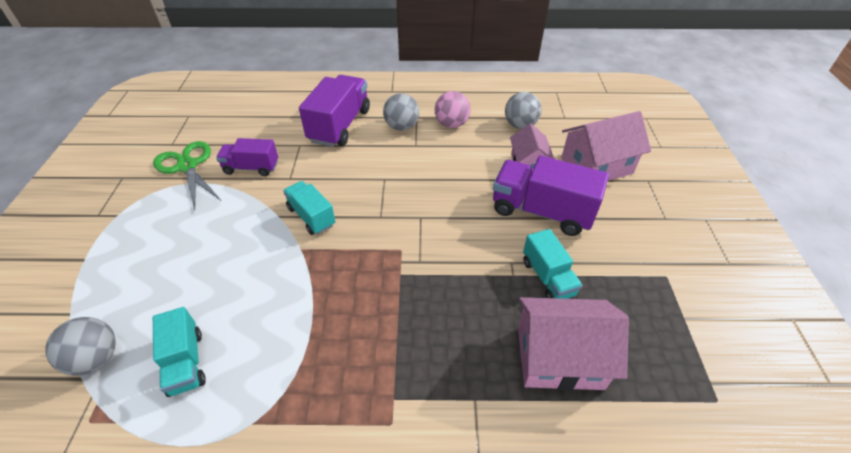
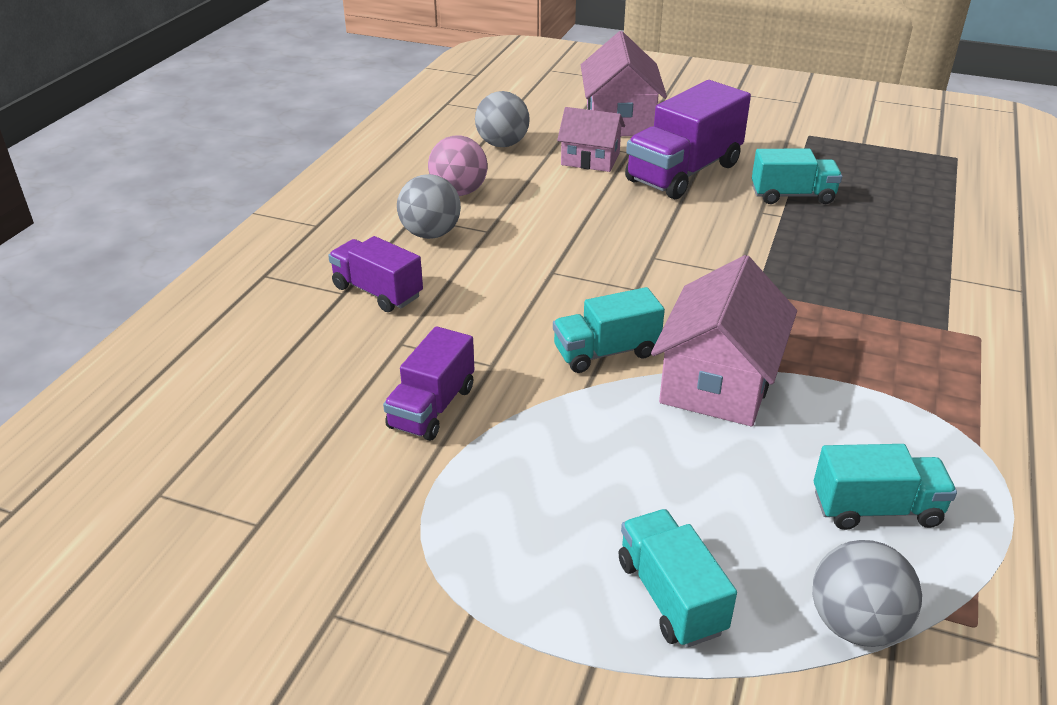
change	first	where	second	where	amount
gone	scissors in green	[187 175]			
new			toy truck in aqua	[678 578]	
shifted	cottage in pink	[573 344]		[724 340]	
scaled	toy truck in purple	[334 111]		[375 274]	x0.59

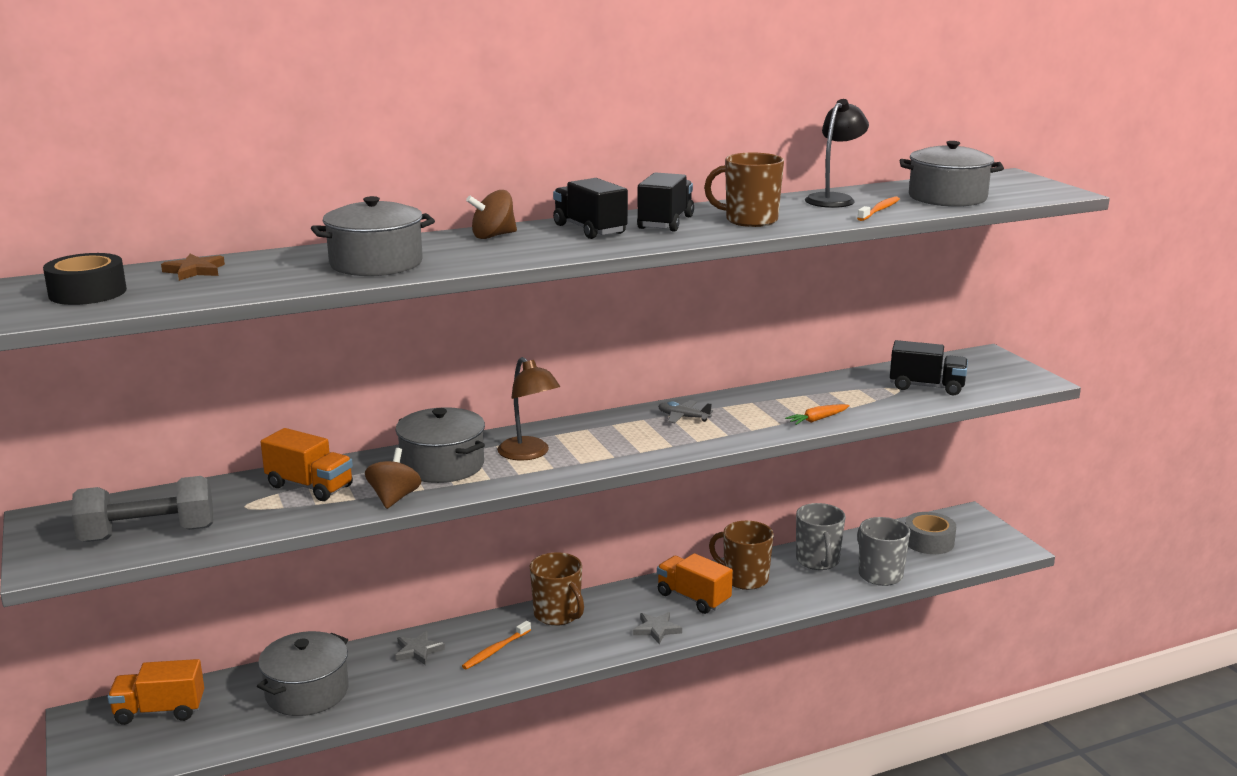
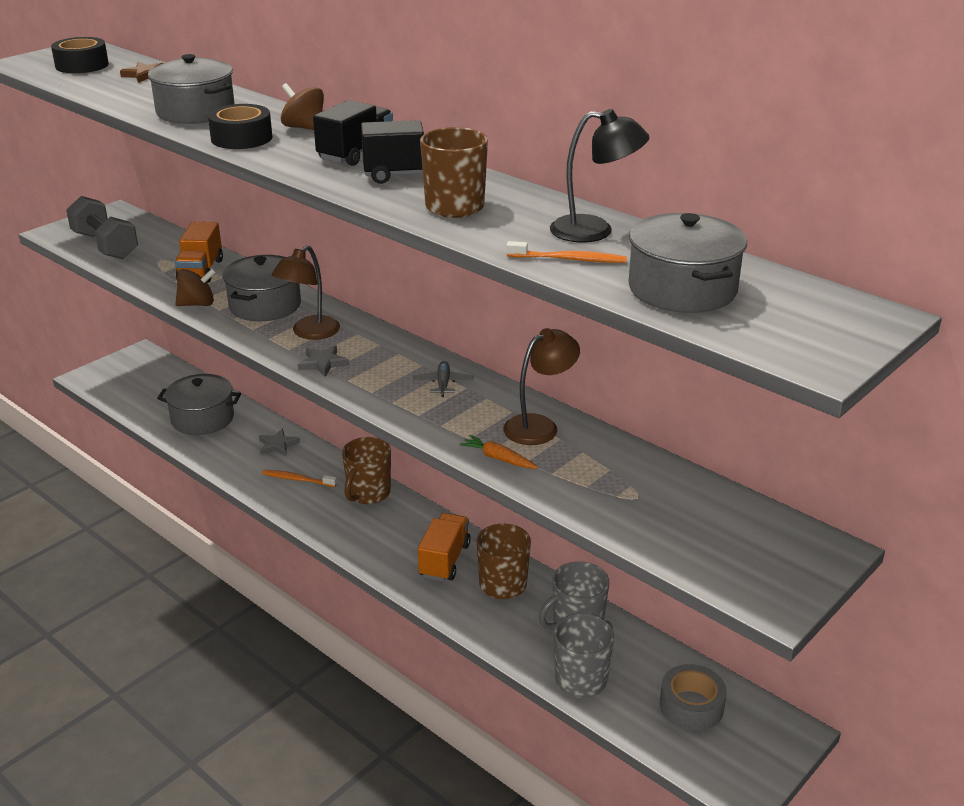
change	first	where	second	where	amount
gone	toy truck in orange	[155 692]			
gone	toy truck in black	[929 367]			
new			roll of tape in black	[240 126]	
new			desk lamp in russet	[541 386]	
shifted	star shape in ash-grey	[657 628]		[323 361]	

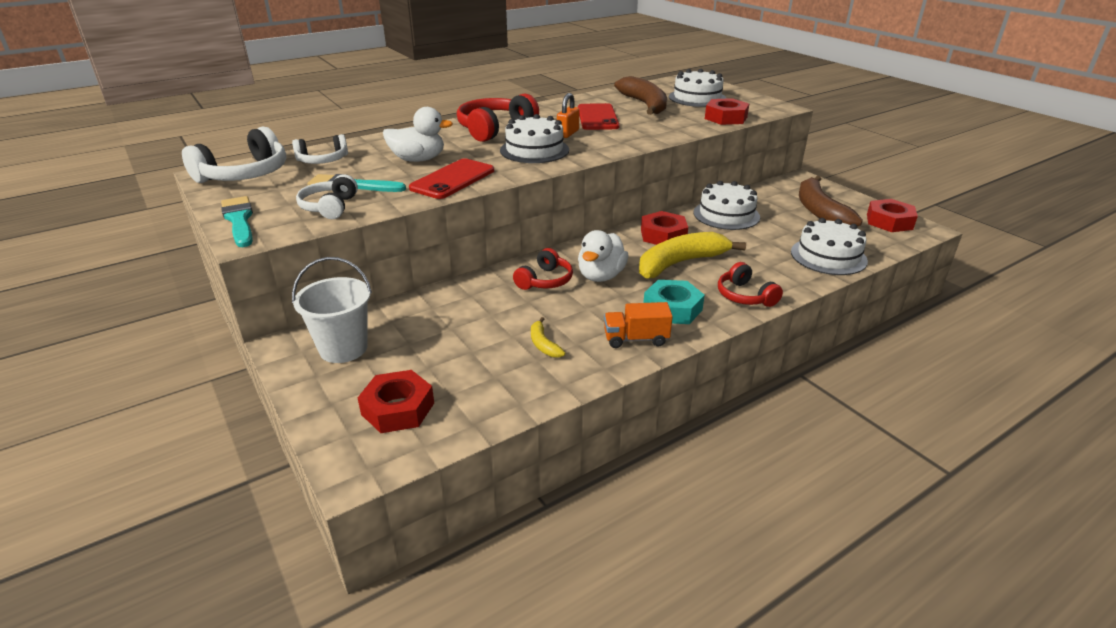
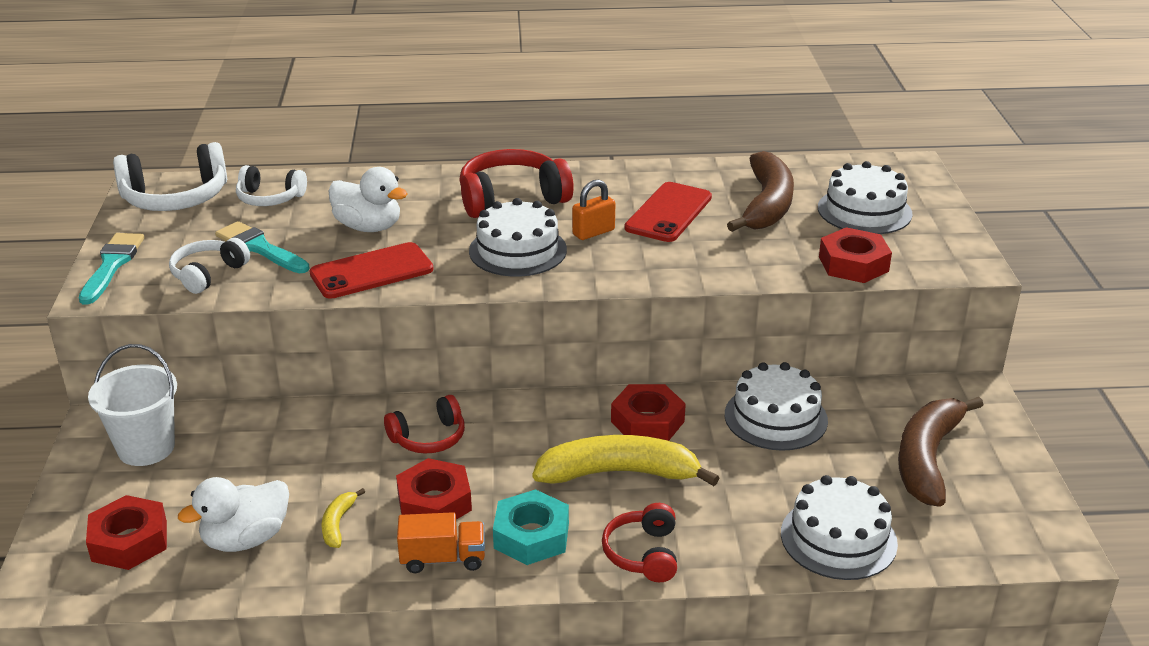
change	first	where	second	where	amount
shifted	duck in snow-white	[603 256]		[233 514]	
shifted	hex nut in crimson	[892 215]		[434 489]	
rotated	toy truck in orange	[638 325]		[441 542]	150 degrees clockwise

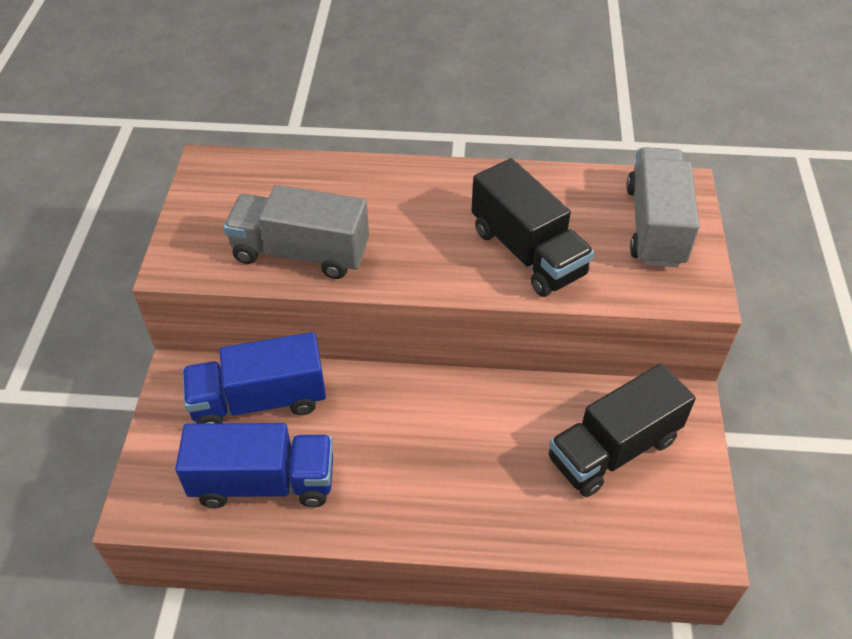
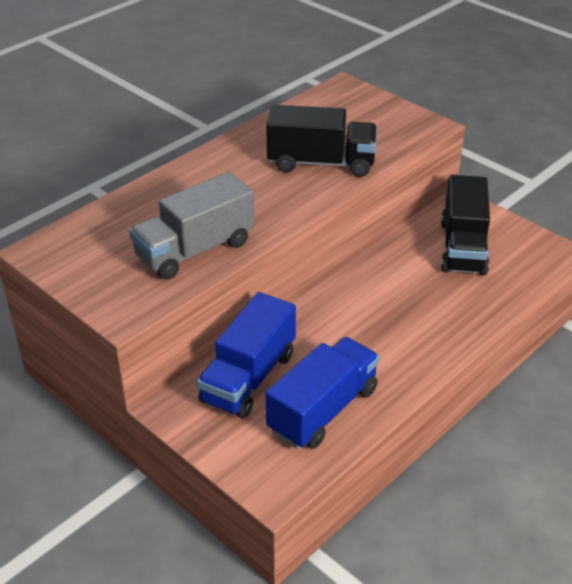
change	first	where	second	where	amount
gone	toy truck in ash-grey	[662 207]			

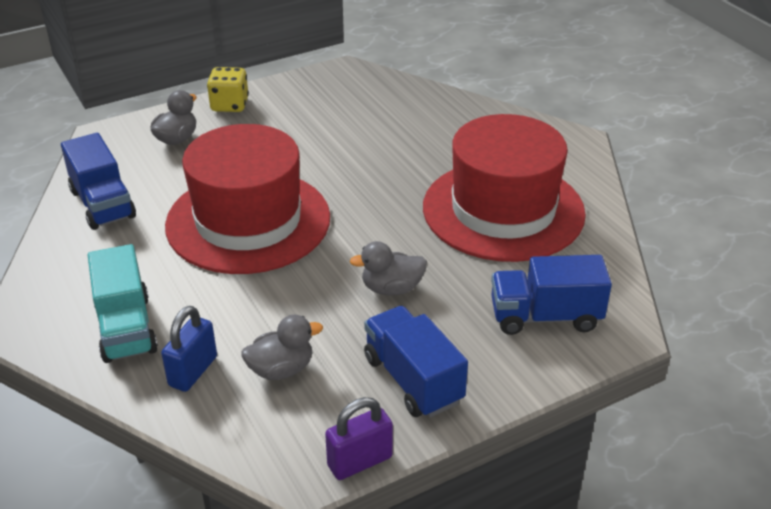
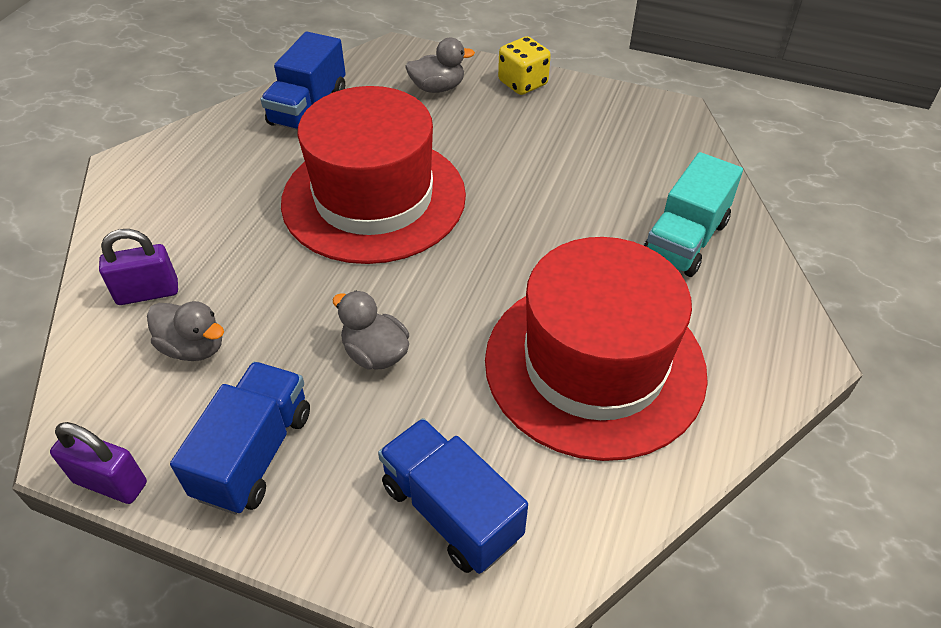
change	first	where	second	where	amount
shifted	toy truck in aqua	[123 303]		[693 214]	
repainted	lock in blue	[189 349]	lock in purple	[138 267]	

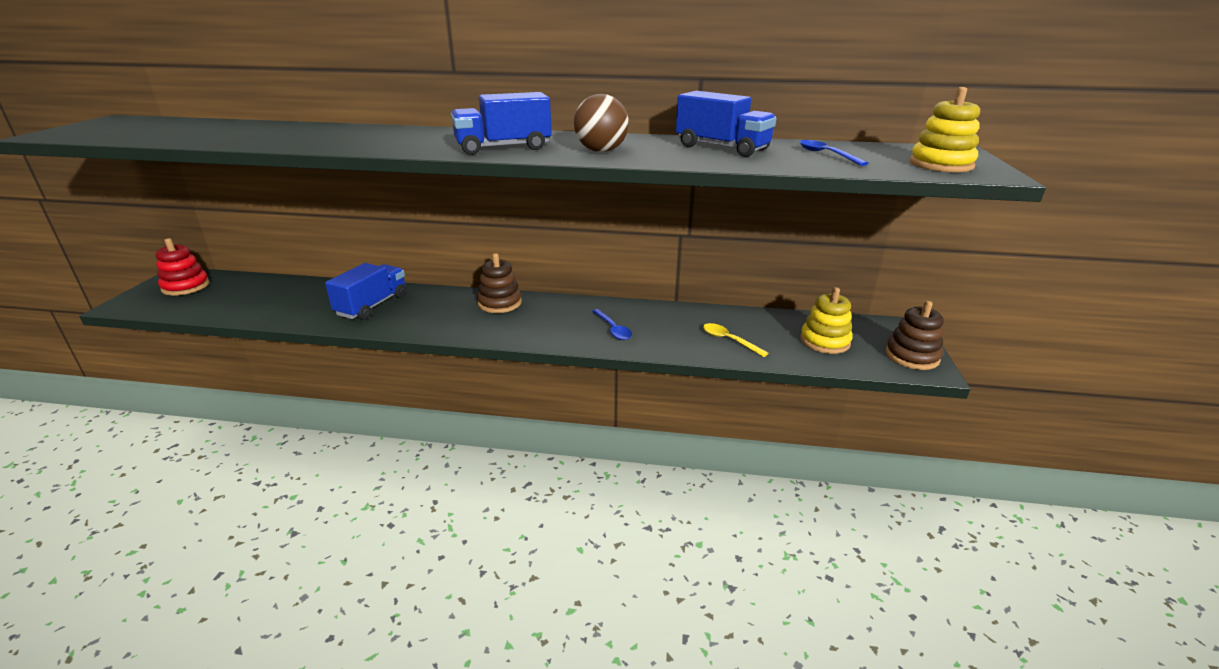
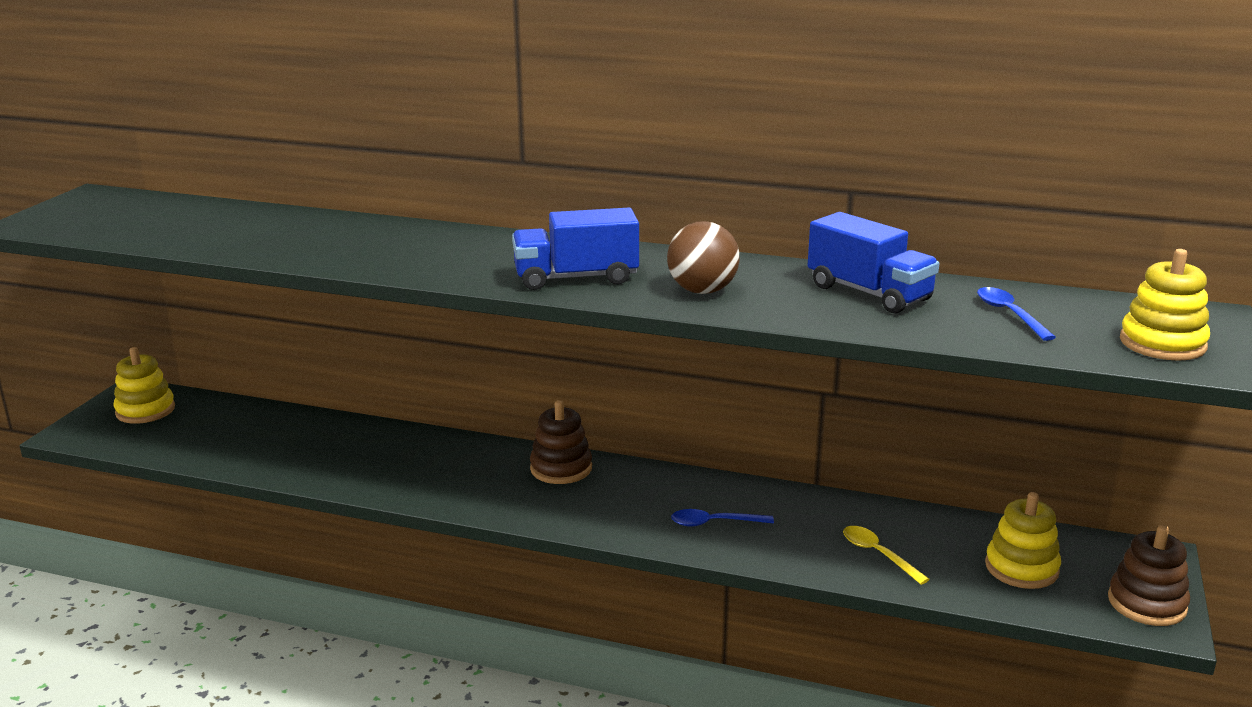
change	first	where	second	where	amount
gone	toy truck in blue	[366 291]			
repainted	stacking rings in crimson	[182 267]	stacking rings in yellow	[144 385]	
rotated	tablespoon in blue	[612 324]		[722 518]	105 degrees clockwise

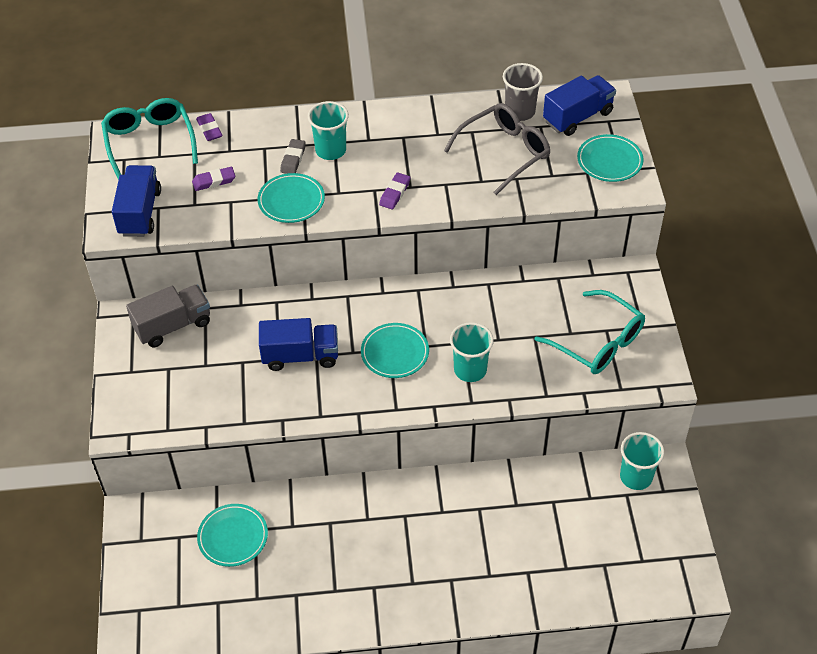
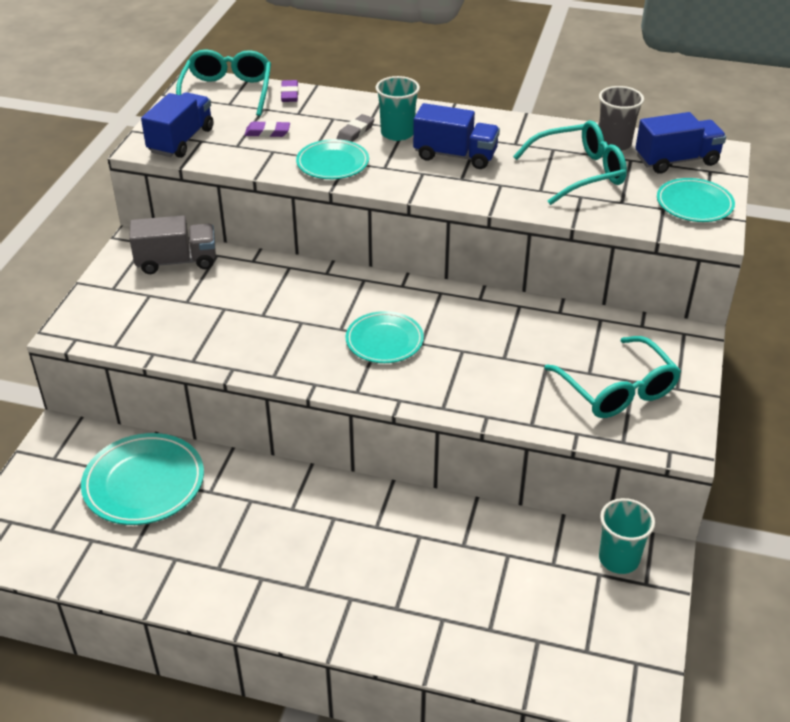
change	first	where	second	where	amount
gone	eraser in purple	[395 191]			
gone	tumbler in aqua	[472 352]			
shifted	toy truck in blue	[298 344]		[456 136]	
repainted	eyeglasses in ash-grey	[497 149]	eyeglasses in aqua	[570 162]	
scaled	flat dish in aqua	[232 535]		[142 479]	x1.51

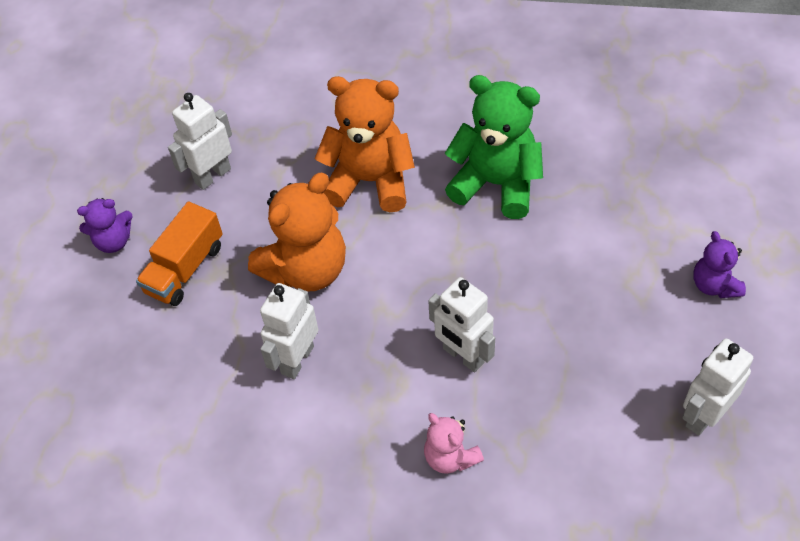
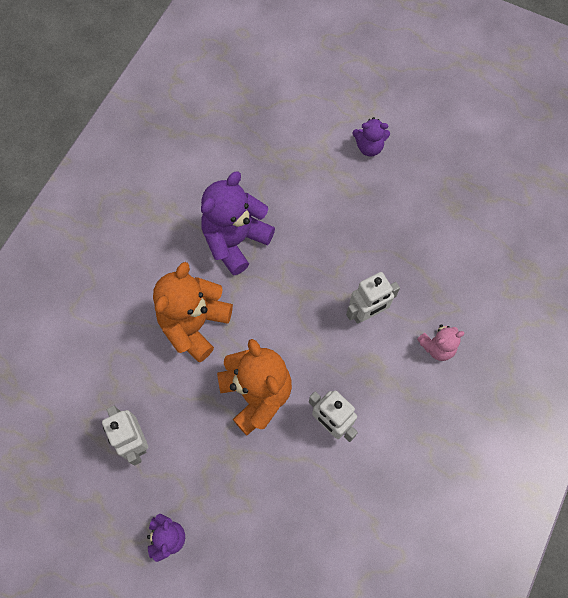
change	first	where	second	where	amount
gone	toy truck in orange	[179 254]			
gone	robot in snow-white	[717 387]			
repainted	teddy in green	[494 147]	teddy in purple	[238 223]	

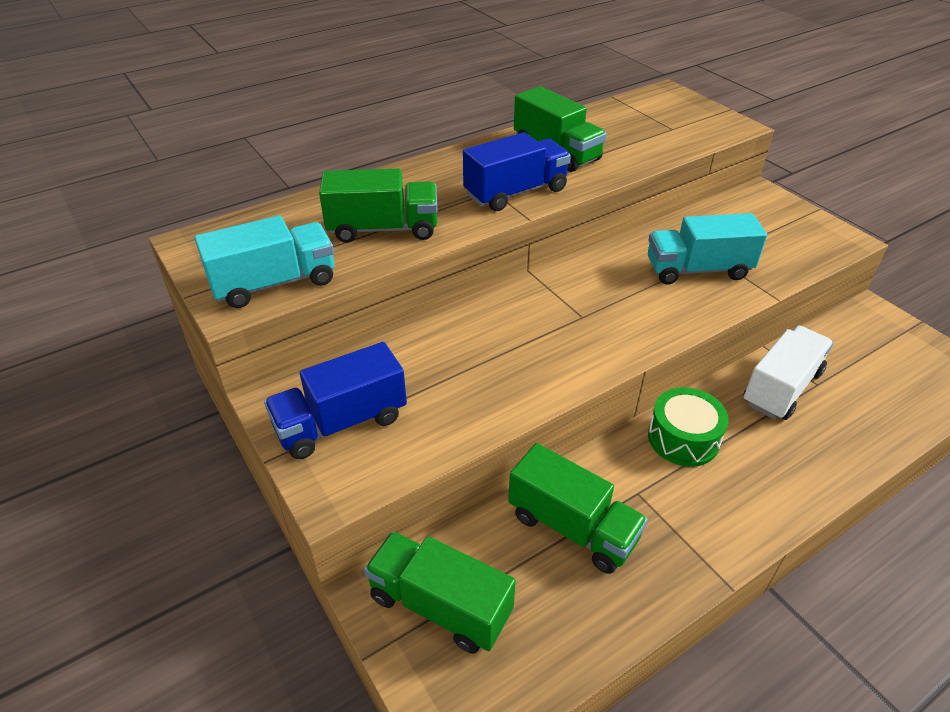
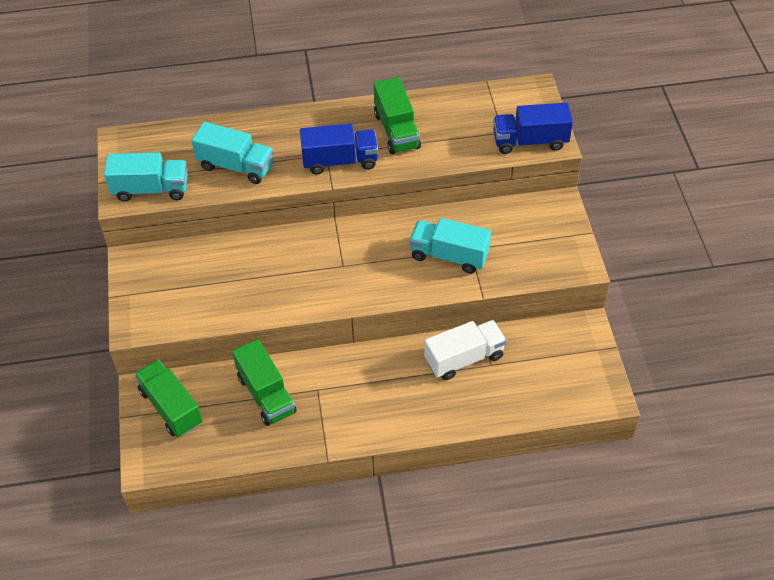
change	first	where	second	where	amount
gone	drum in green	[688 427]			
shifted	toy truck in blue	[335 400]		[533 128]	
repainted	toy truck in green	[378 205]	toy truck in aqua	[232 153]	

